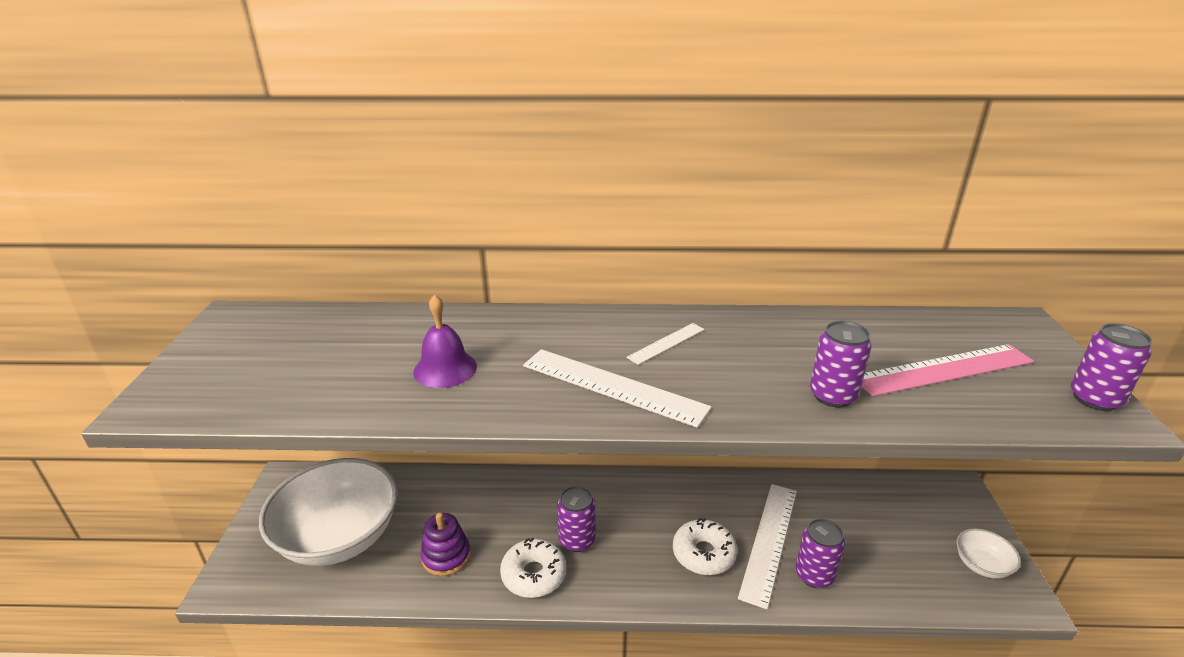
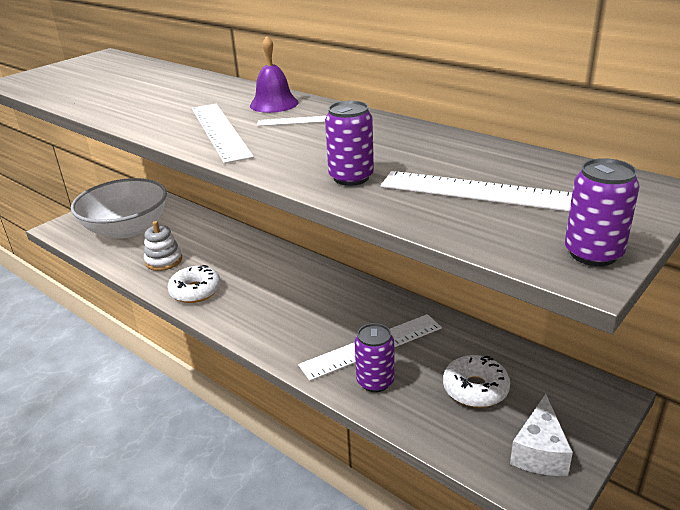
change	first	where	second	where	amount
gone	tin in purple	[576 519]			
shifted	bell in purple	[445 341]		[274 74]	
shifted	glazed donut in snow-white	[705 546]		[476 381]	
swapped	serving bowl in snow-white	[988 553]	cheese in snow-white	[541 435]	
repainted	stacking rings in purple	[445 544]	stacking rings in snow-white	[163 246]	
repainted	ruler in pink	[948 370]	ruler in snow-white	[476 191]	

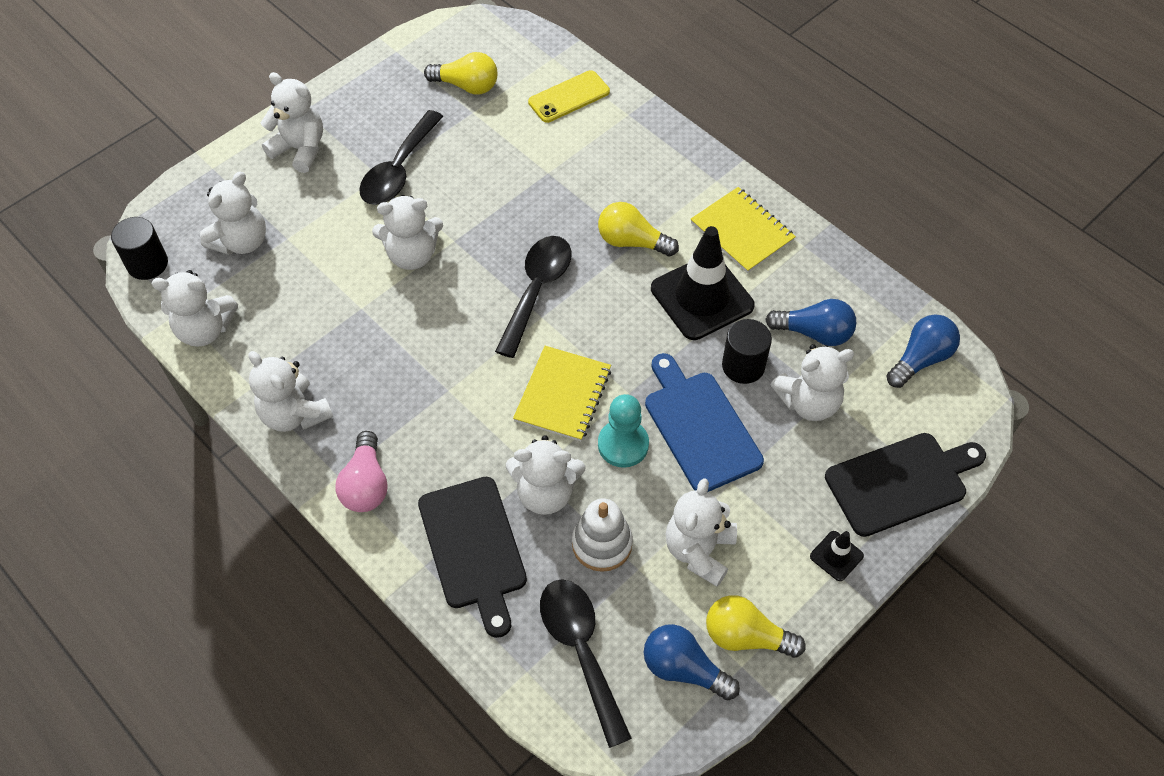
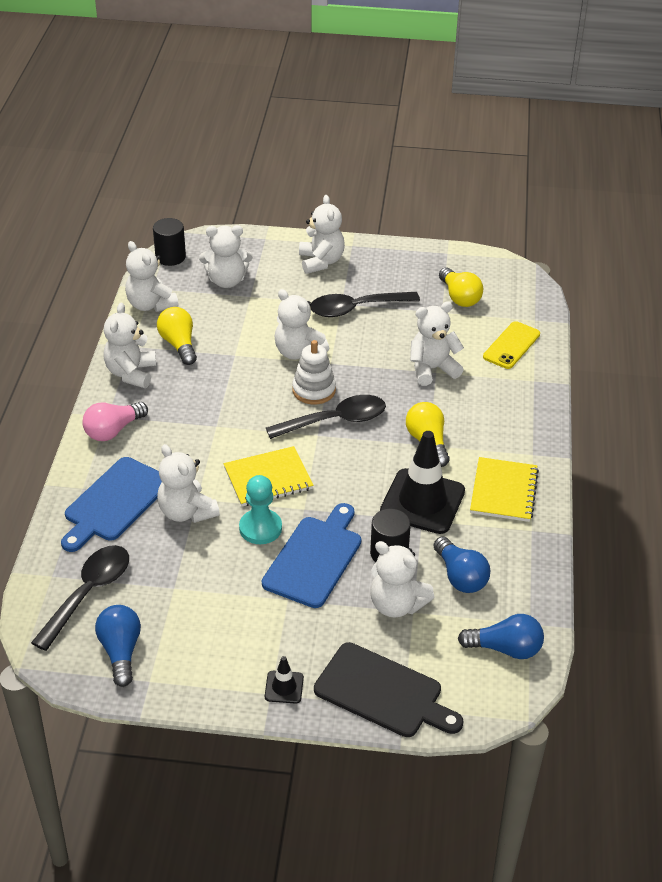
change	first	where	second	where	amount
shifted	stacking rings in snow-white	[602 535]		[314 372]	
shifted	teddy in snow-white	[701 532]		[437 343]	
shifted	light bulb in yellow	[756 626]		[177 336]	
repainted	bread board in black	[472 557]	bread board in blue	[111 504]	
rotated	smartphone in yellow	[569 96]		[511 345]	75 degrees counterclockwise

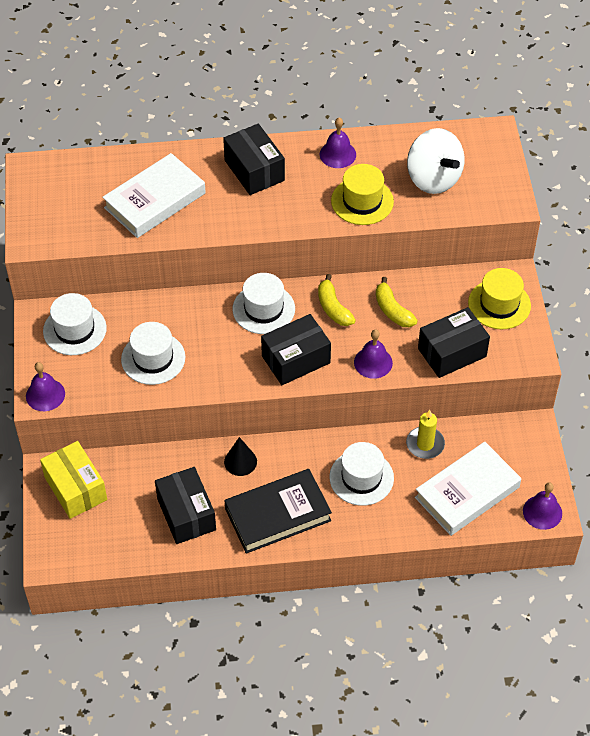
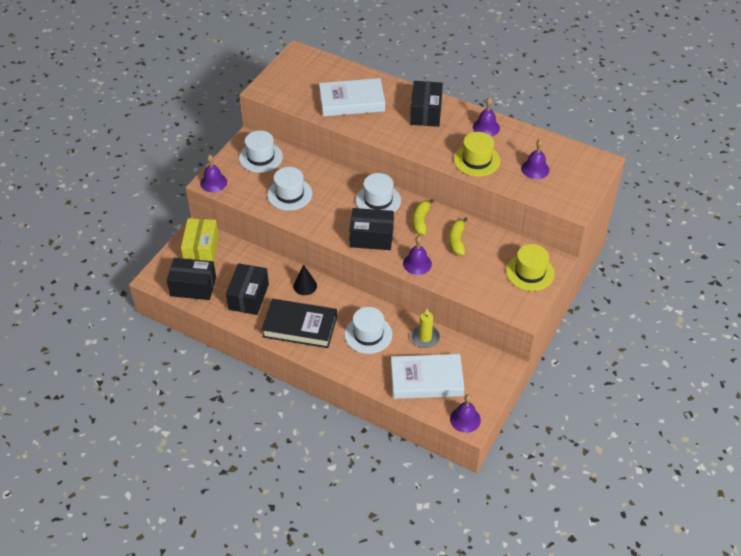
change	first	where	second	where	amount
shifted	package in black	[454 342]		[191 279]	
swapped	spinning top in snow-white	[436 161]	bell in purple	[535 159]	

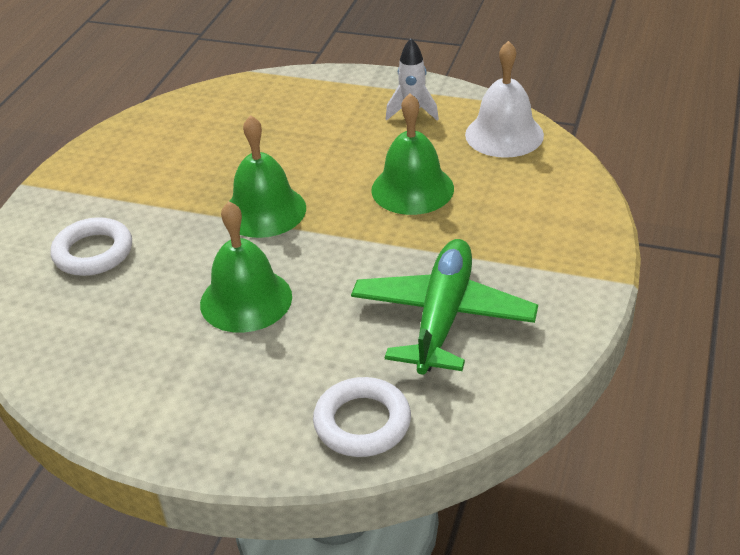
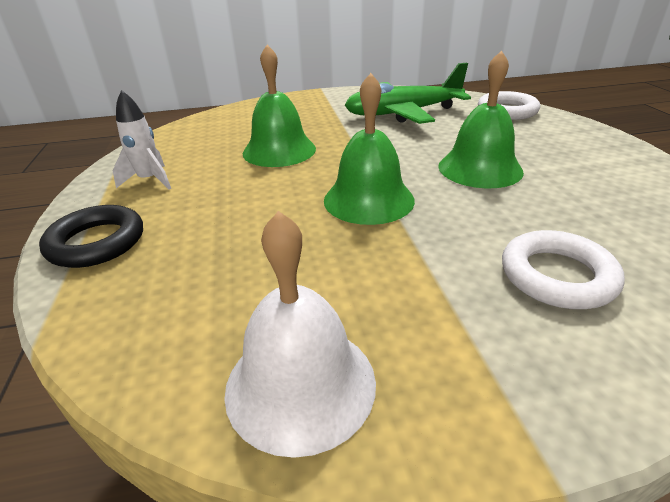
change	first	where	second	where	amount
new			ring in black	[91 236]	
shifted	bell in snow-white	[504 99]		[300 334]	

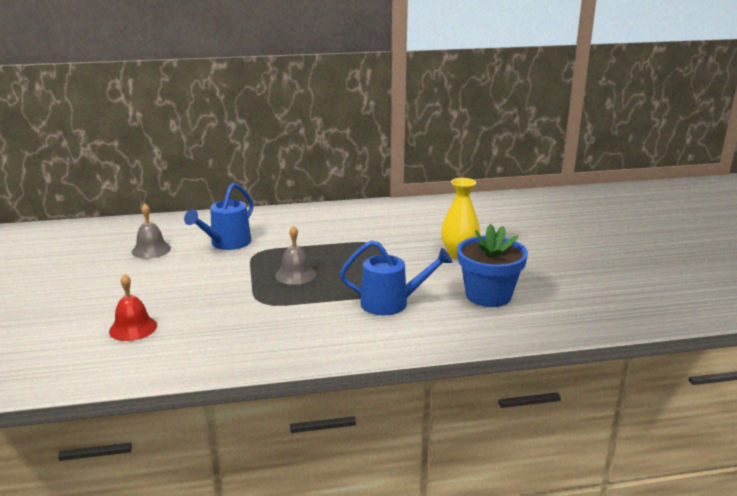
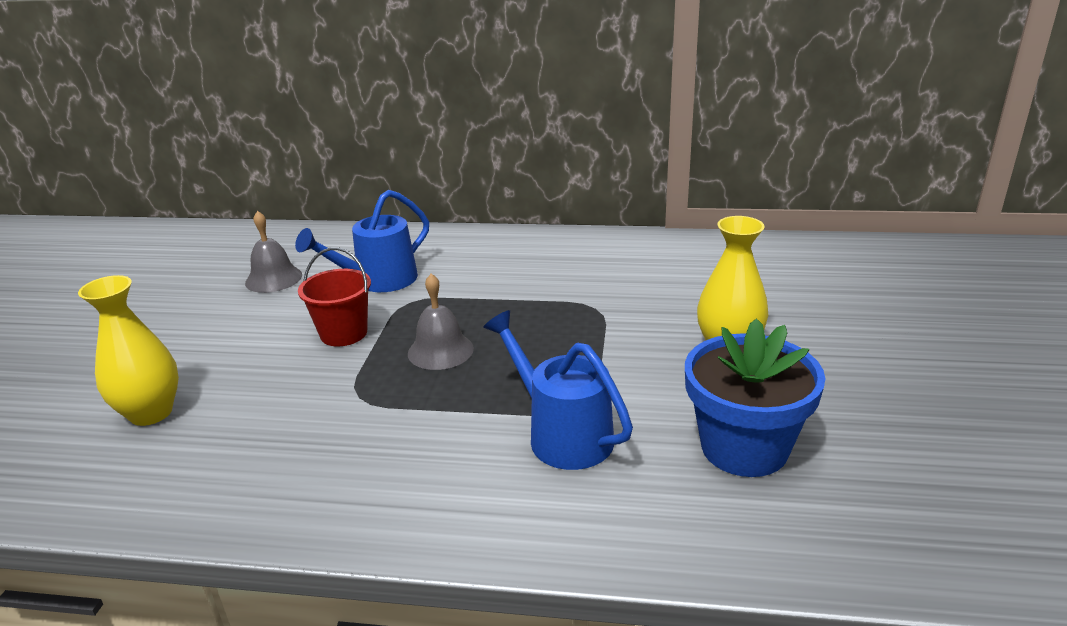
change	first	where	second	where	amount
new			pail in crimson	[334 296]	
swapped	bell in crimson	[133 307]	vase in yellow	[128 350]	
rotated	sprinkling can in blue	[396 277]		[558 390]	150 degrees counterclockwise

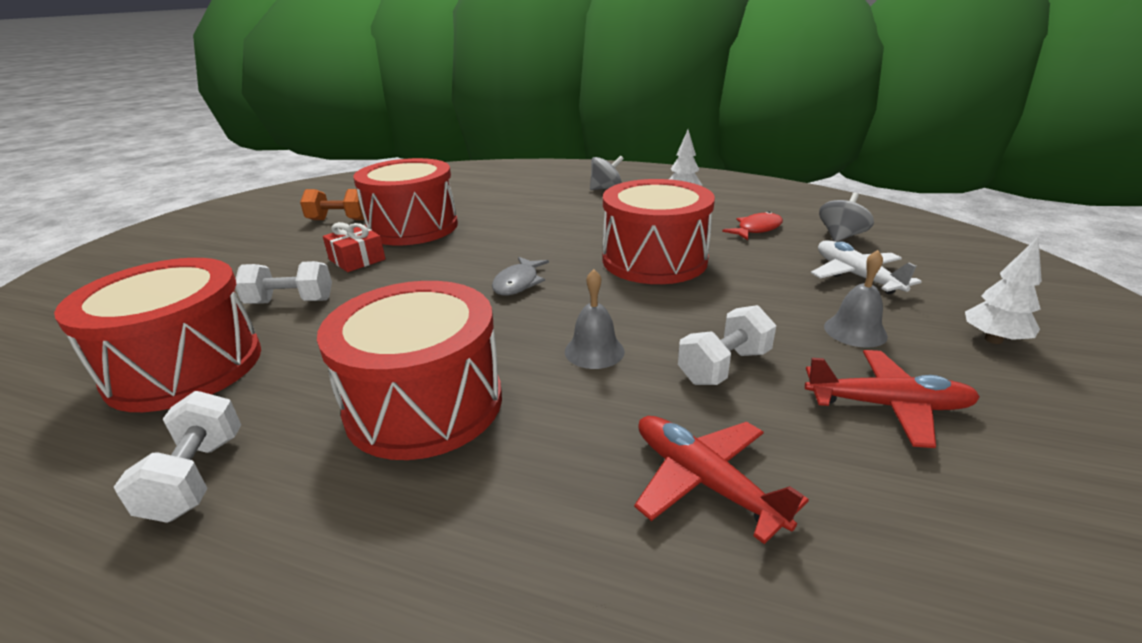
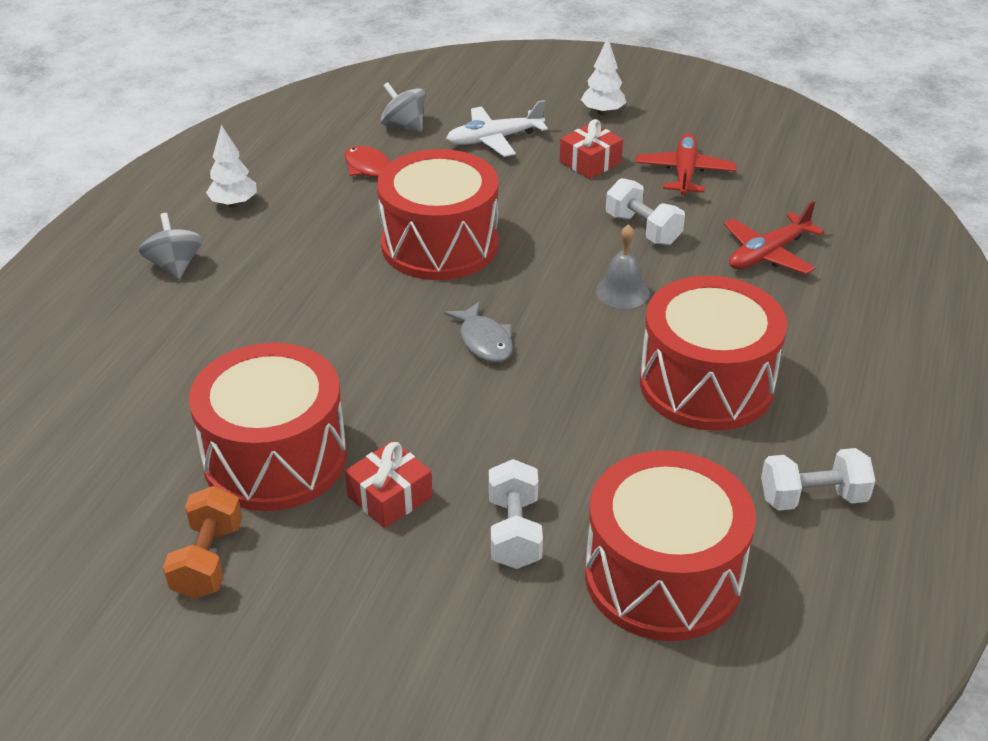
change	first	where	second	where	amount
swapped	bell in ash-grey	[856 299]	wrapped gift in crimson	[591 149]	
rotated	fish in ash-grey	[520 276]		[478 332]	45 degrees clockwise

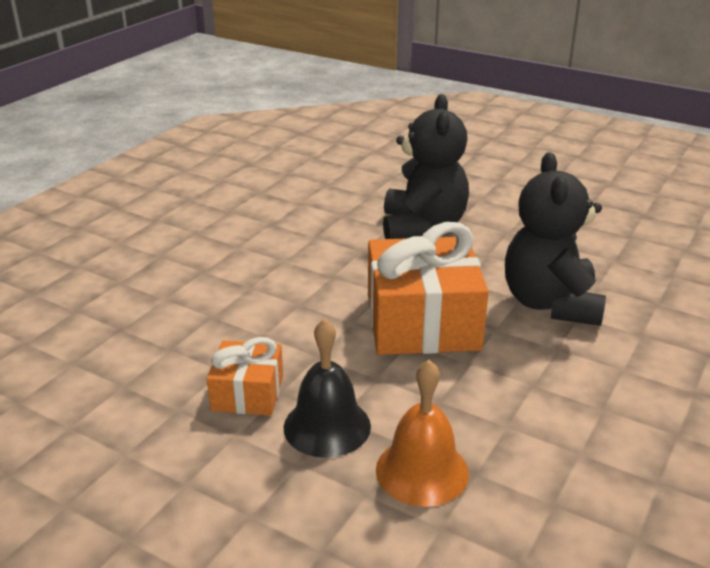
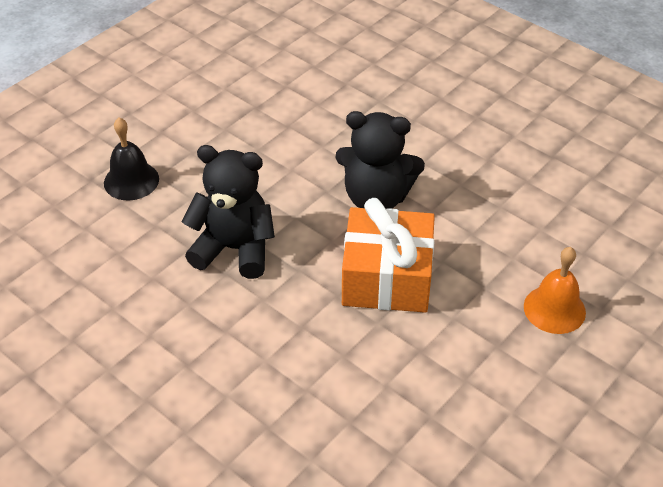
change	first	where	second	where	amount
gone	wrapped gift in orange	[245 376]			
shifted	bell in black	[327 388]		[131 159]	

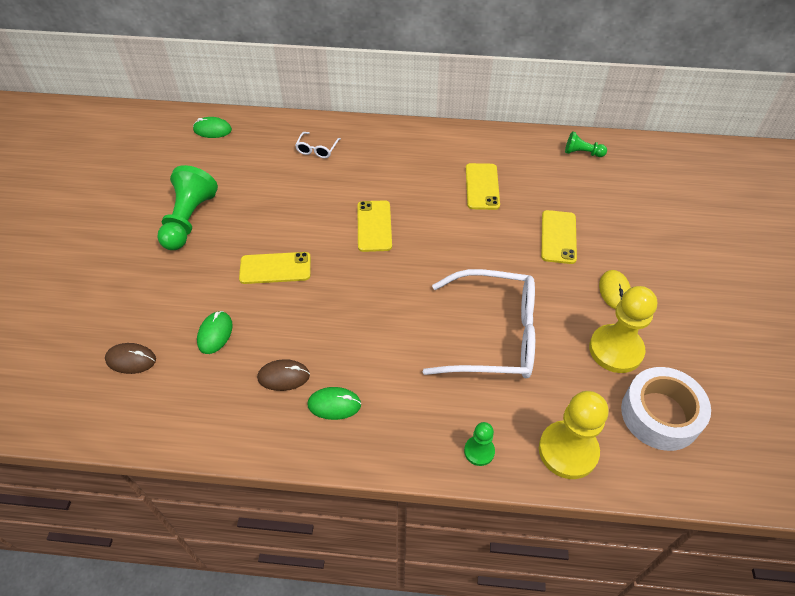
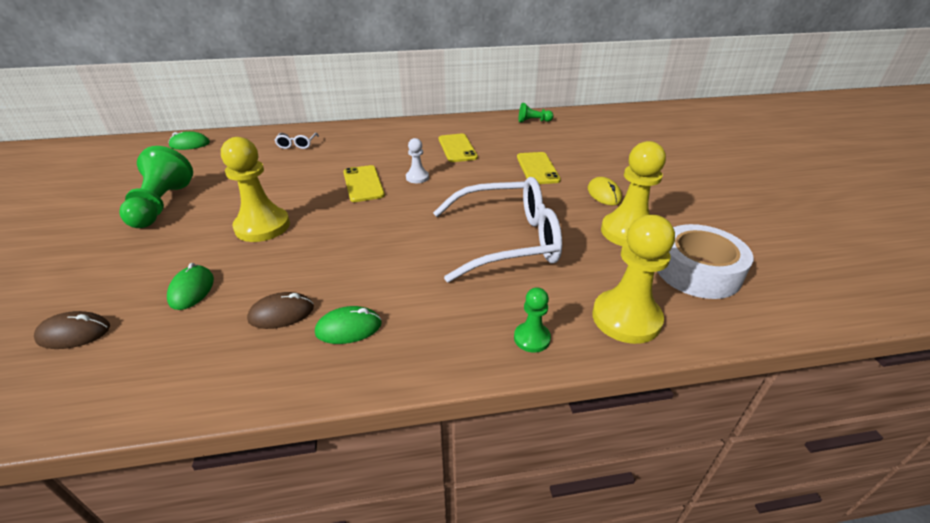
change	first	where	second	where	amount
new			chess pawn in snow-white	[417 160]	
swapped	smartphone in yellow	[275 268]	chess pawn in yellow	[255 189]	

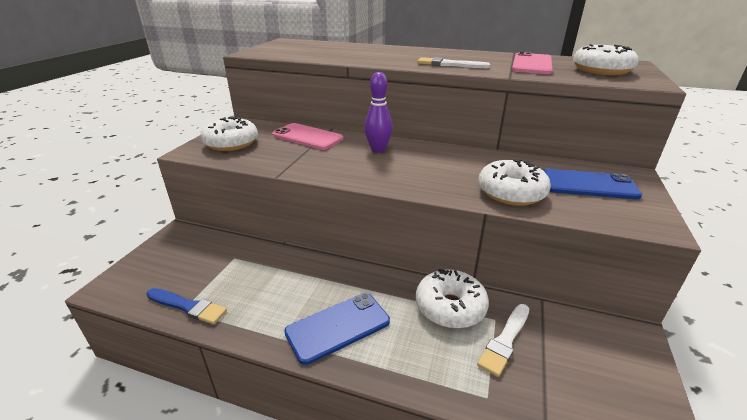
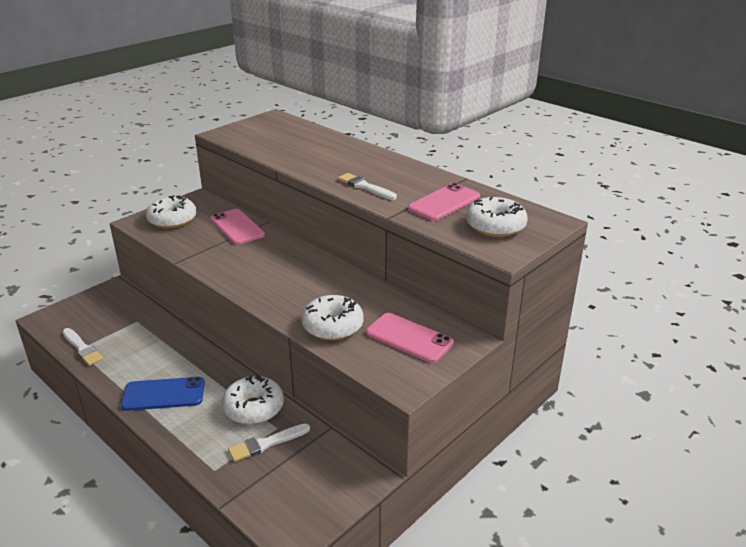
change	first	where	second	where	amount
gone	skittle in purple	[378 112]			
repainted	paintbrush in blue	[186 306]	paintbrush in snow-white	[82 347]	
repainted	smartphone in blue	[593 184]	smartphone in pink	[410 338]	

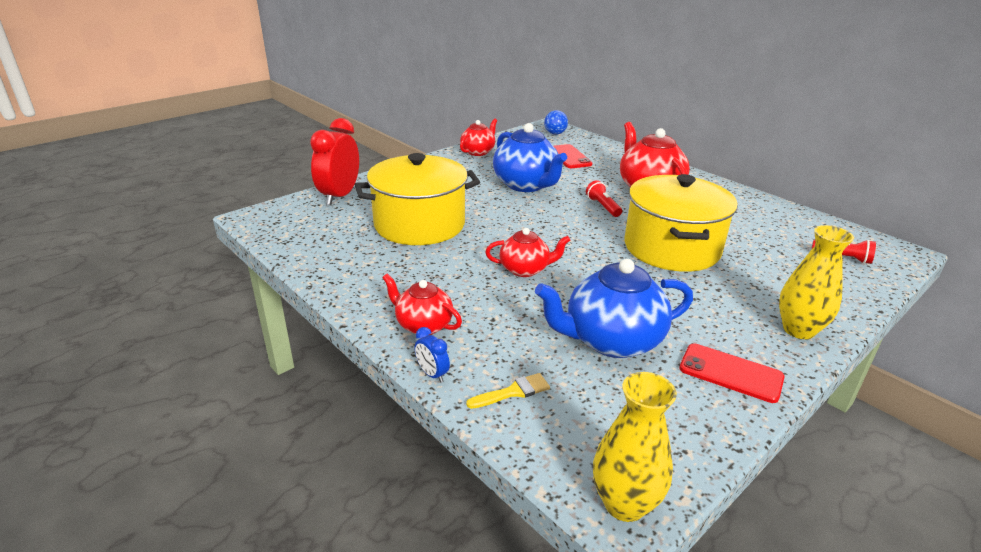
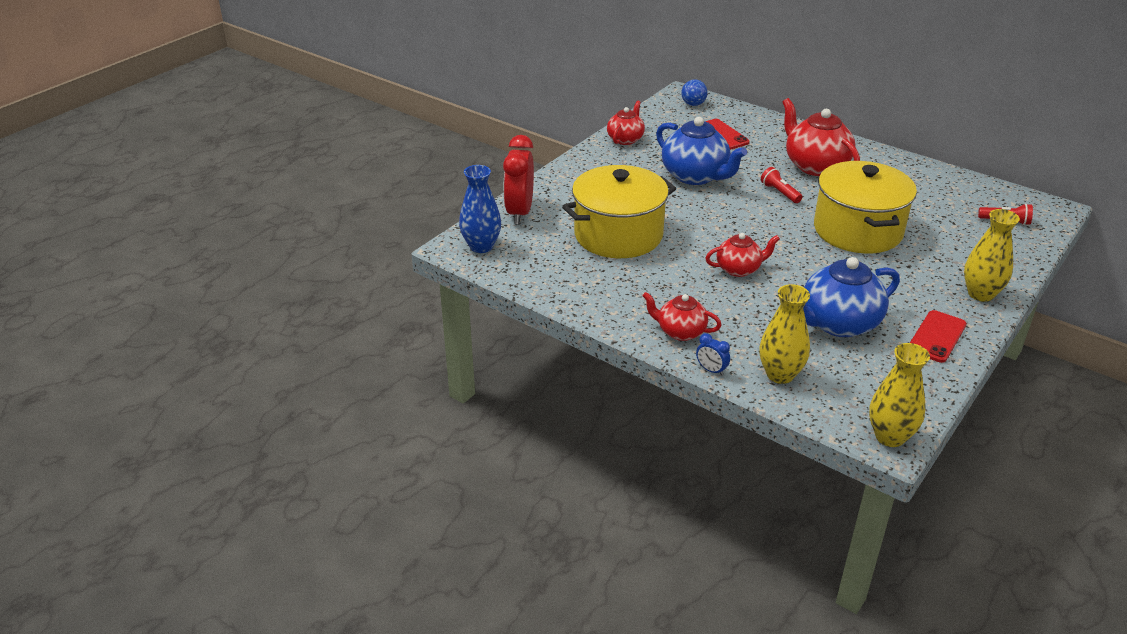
change	first	where	second	where	amount
new			vase in blue	[480 209]	
swapped	paintbrush in yellow	[508 391]	vase in yellow	[784 334]	
rotated	smartphone in crimson	[732 373]		[938 336]	75 degrees counterclockwise

